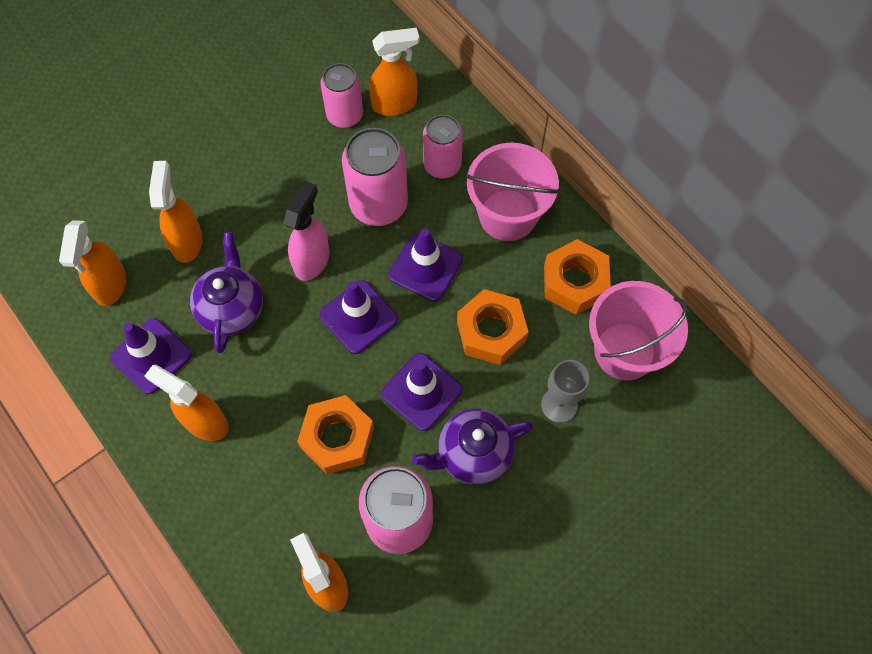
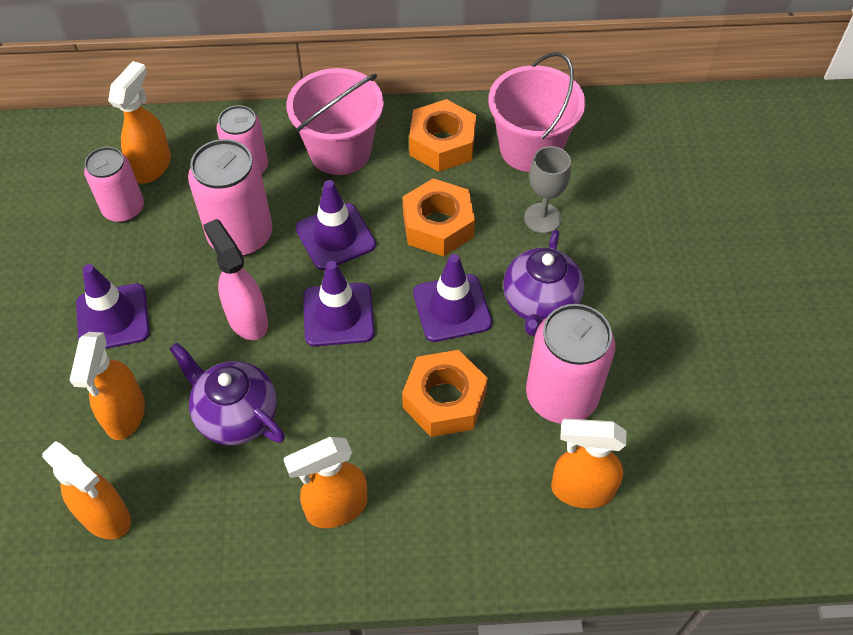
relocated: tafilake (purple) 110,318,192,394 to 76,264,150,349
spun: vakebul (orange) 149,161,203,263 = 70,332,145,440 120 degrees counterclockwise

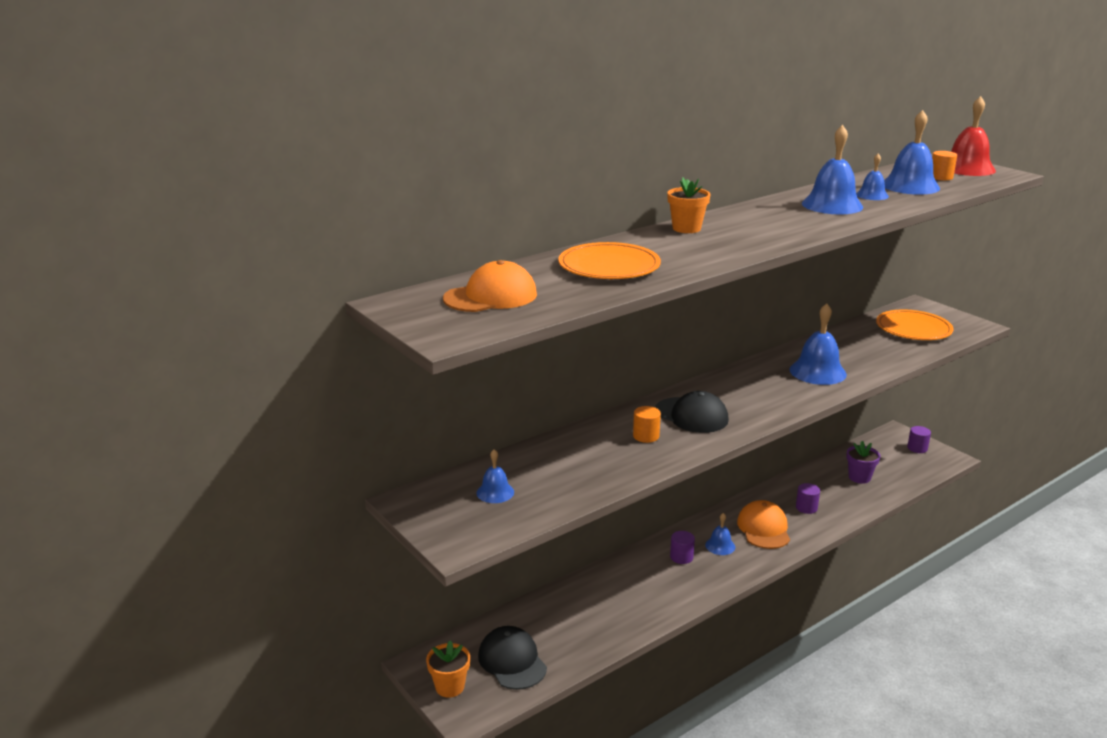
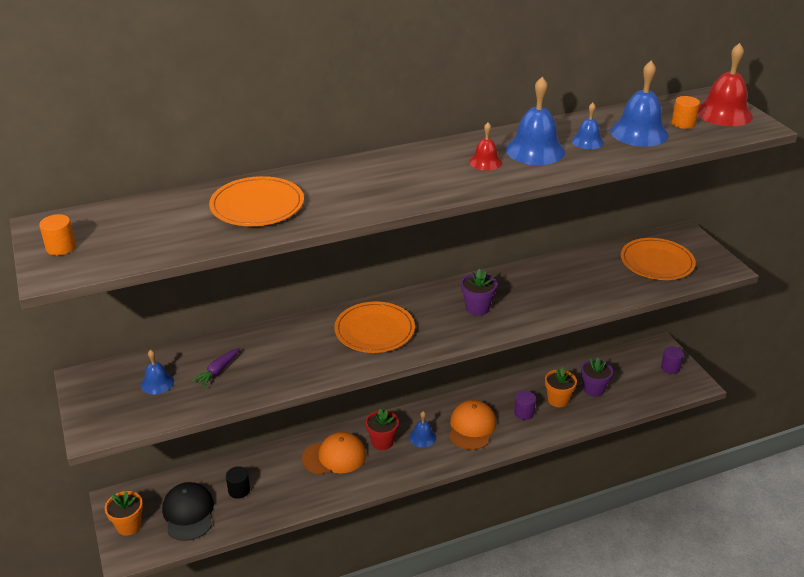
missing: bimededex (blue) 789,303,847,385
appeared: bimededex (red) 469,122,502,171; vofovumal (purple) 461,269,497,316; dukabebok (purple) 192,348,240,387; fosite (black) 226,466,250,499
relocated: vofovumal (orange) 667,177,711,233 to 545,367,577,407; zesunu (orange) 443,260,537,312 to 302,432,366,475; fosite (orange) 633,406,661,443 to 39,214,76,256
exchanged: zesunu (black) 655,391,729,433 to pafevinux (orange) 334,301,415,353; fosite (purple) 670,531,695,564 to vofovumal (red) 365,408,399,450

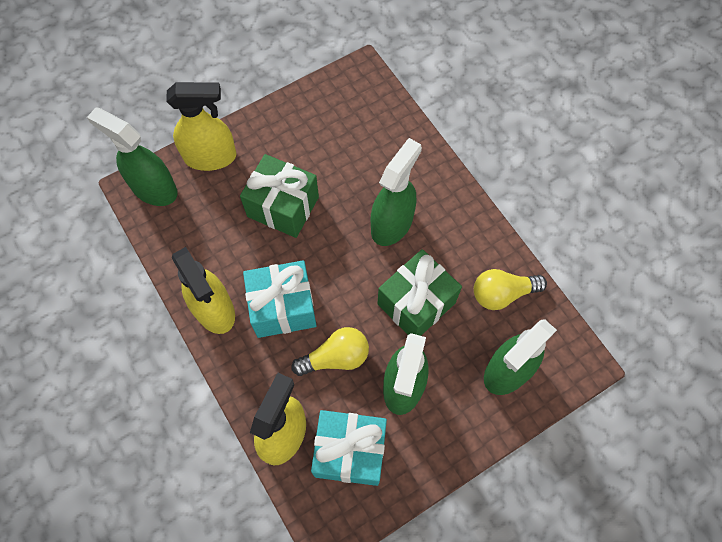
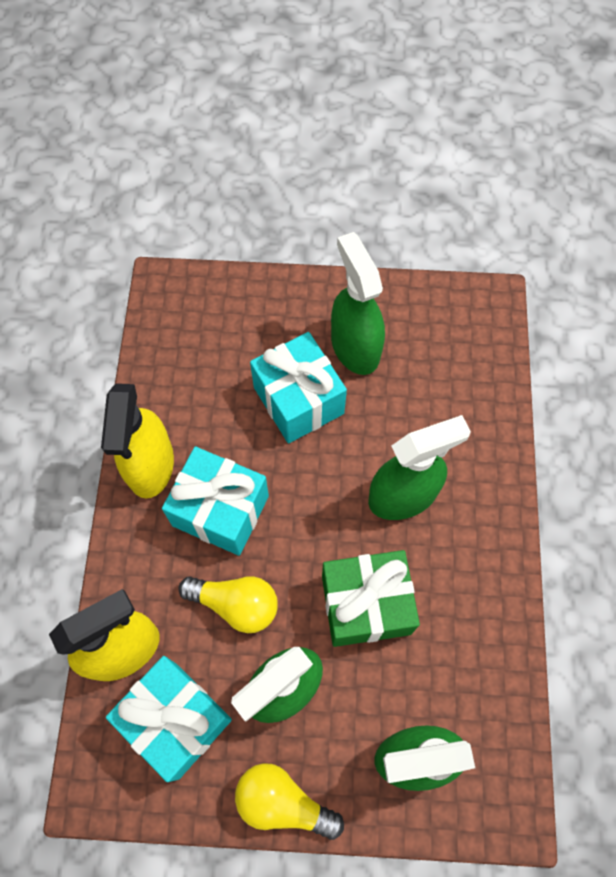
missing: vakebul (yellow) 166,82,237,171
relocated: vakebul (green) 87,107,178,206 to 331,232,385,375; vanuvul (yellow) 474,269,547,310 to 235,763,344,840
colour: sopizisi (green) 240,154,319,238 to sopizisi (turquoise) 250,332,347,443

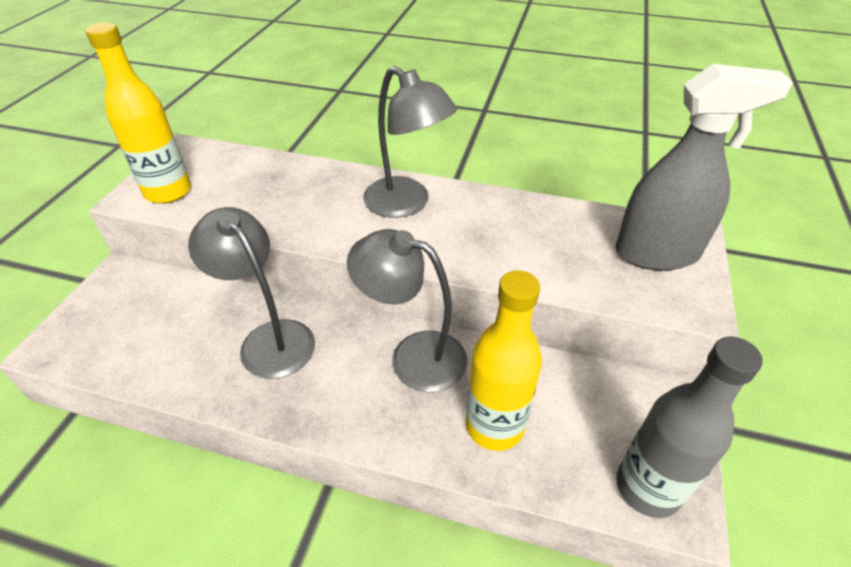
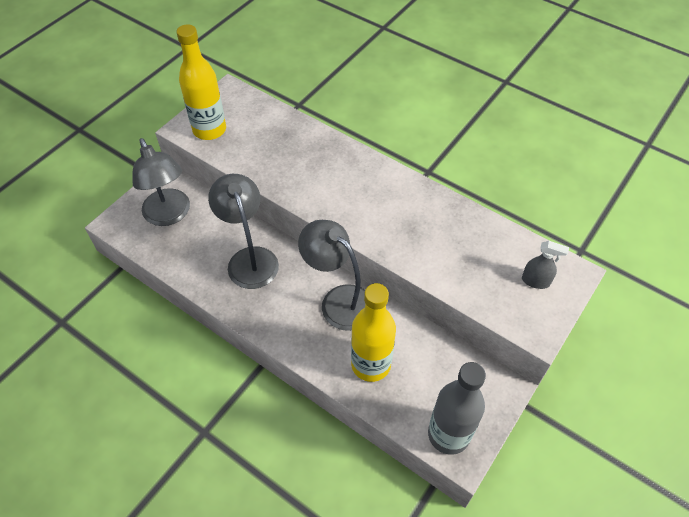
relocated: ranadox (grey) 363,66,457,218 to 133,138,190,226
size: vakebul (grey) 615,64,793,271 = 522,241,569,289 x0.44

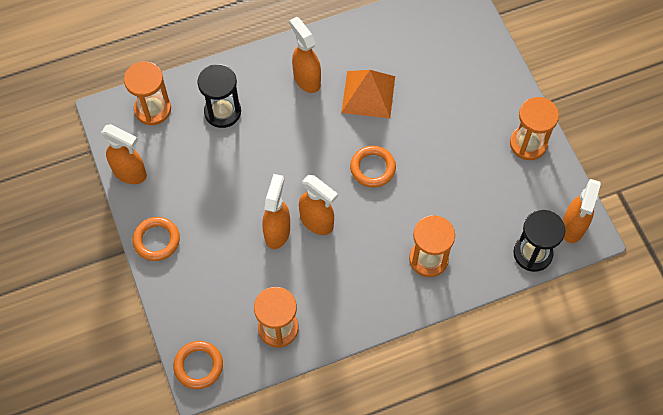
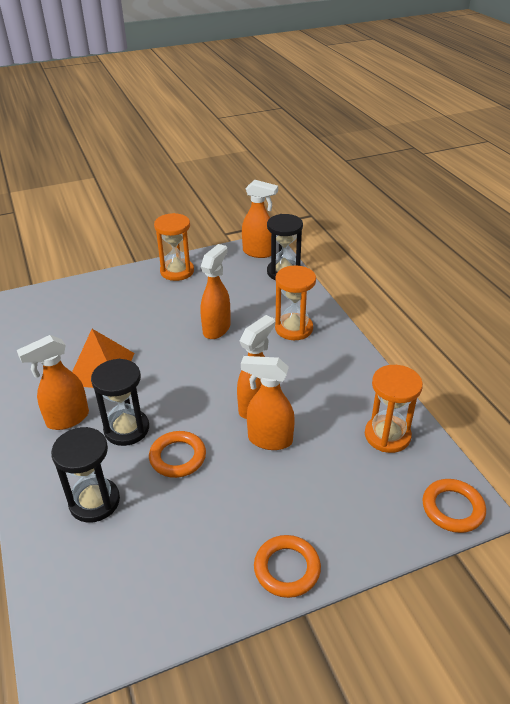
missing: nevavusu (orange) 124,61,171,125
appeared: nevavusu (black) 91,359,149,446
relocated: vakebul (orange) 101,124,147,184 to 200,244,231,339; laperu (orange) 350,145,396,188 to 149,431,206,478

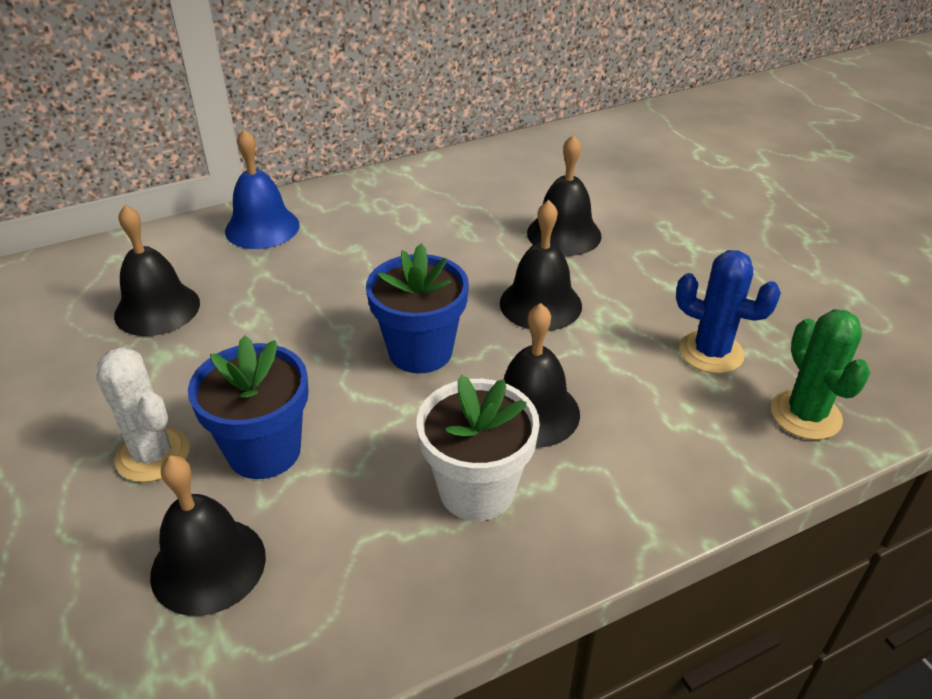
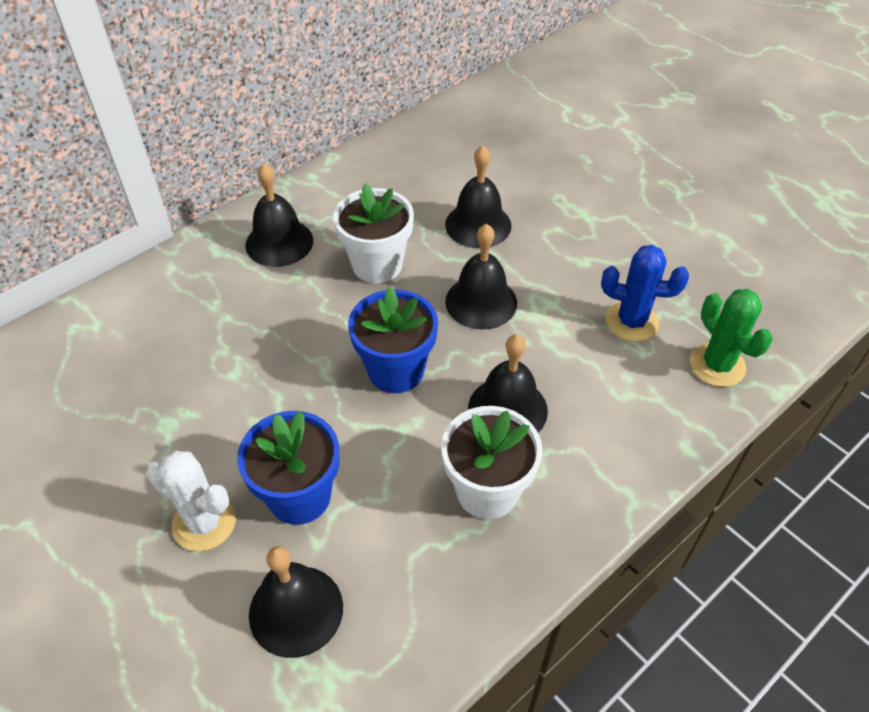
missing: bimededex (blue) 225,129,300,249
appeared: vofovumal (white) 333,183,414,283
relocated: bimededex (black) 114,205,200,336 to 245,163,313,267

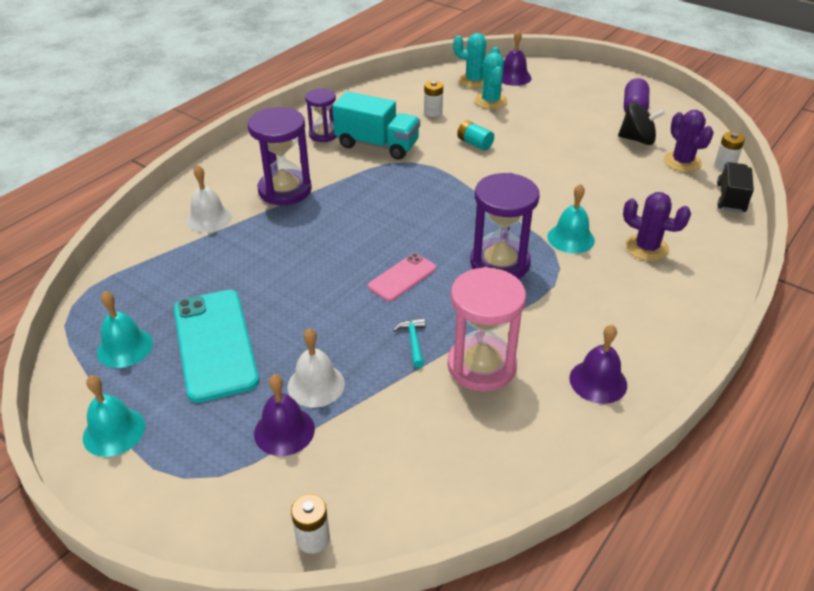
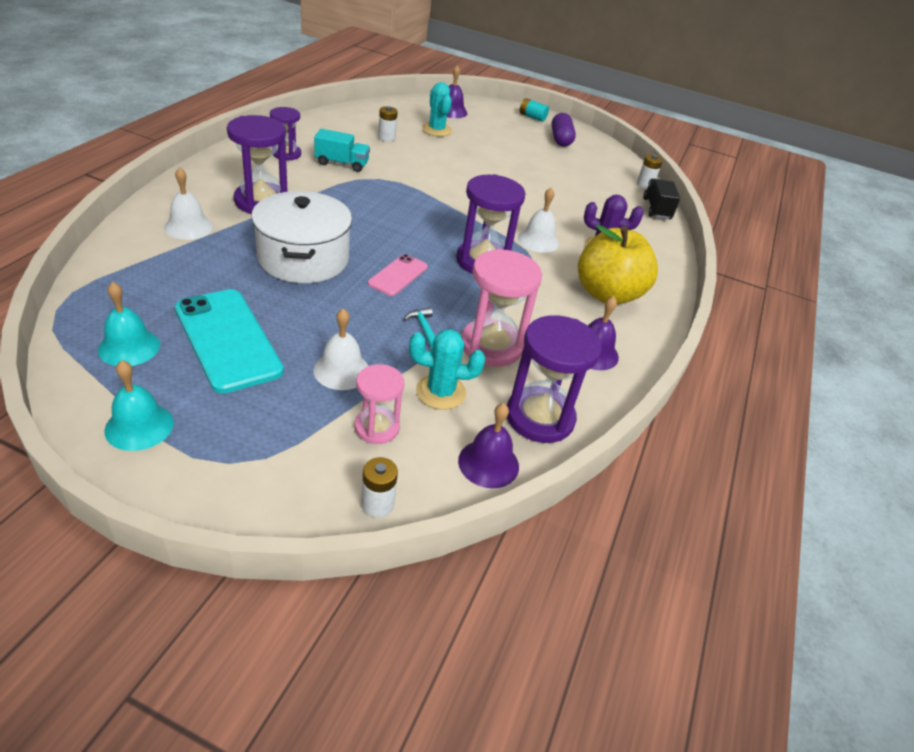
missing: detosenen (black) 618,102,665,145; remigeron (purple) 664,110,714,172
appeared: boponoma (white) 251,191,352,283; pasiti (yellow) 578,224,658,305; nevavusu (purple) 507,315,602,443; nevavusu (pink) 355,364,404,444
relocated: remigeron (turquoise) 453,33,500,88 to 409,329,485,410; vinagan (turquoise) 457,121,494,151 to 520,98,549,122; bimededex (purple) 254,374,315,456 to 458,403,519,488
colour: bimededex (turquoise) 547,184,595,253 to bimededex (white) 518,188,559,253
size: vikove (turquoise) 332,91,420,160 = 314,129,370,172 x0.67

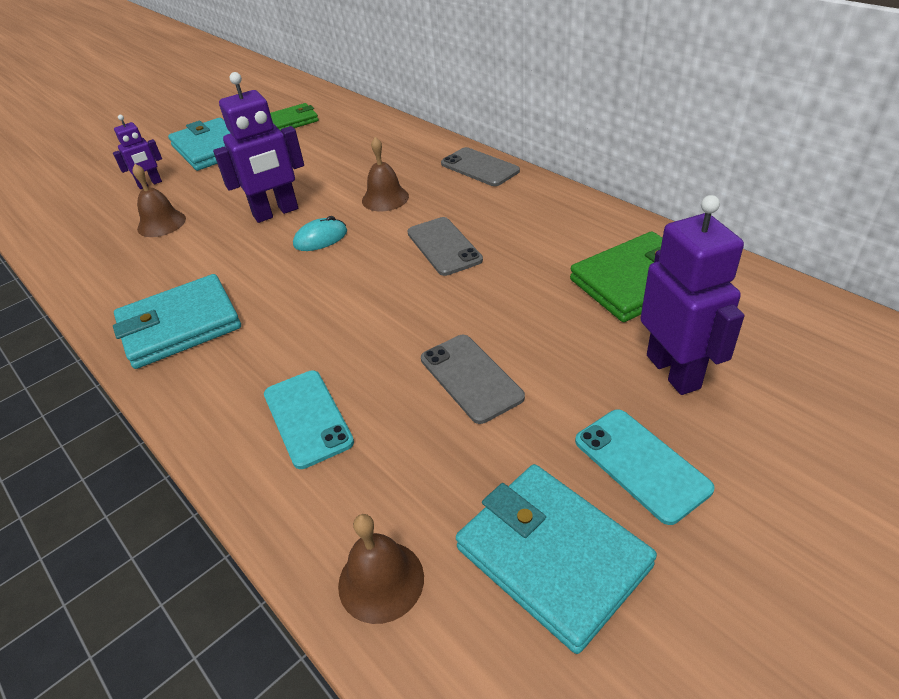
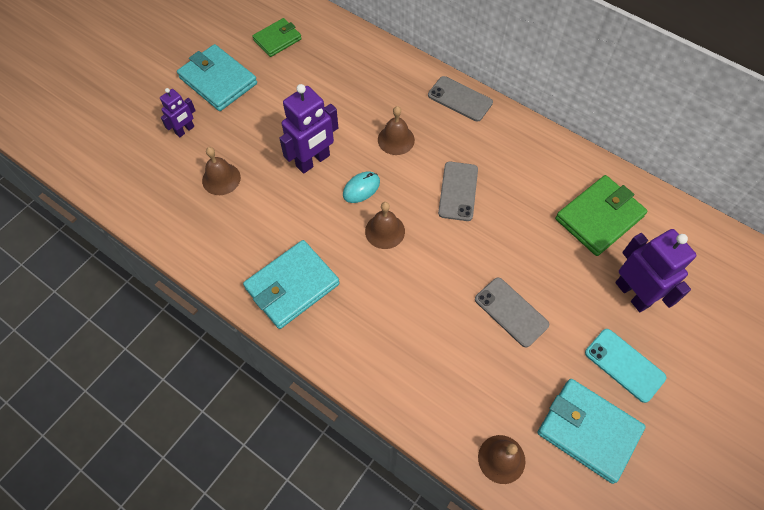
missing: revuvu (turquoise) 264,371,354,469
appeared: bimededex (brown) 365,202,405,249
spun: revuvu (grey) 407,217,483,276 = 438,162,478,221 45 degrees clockwise

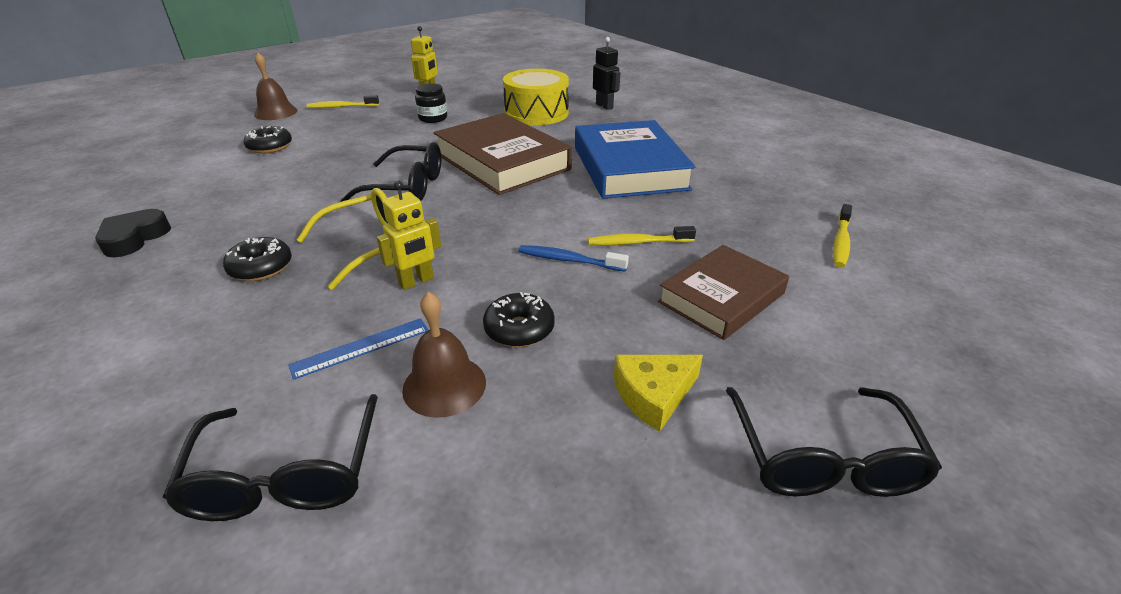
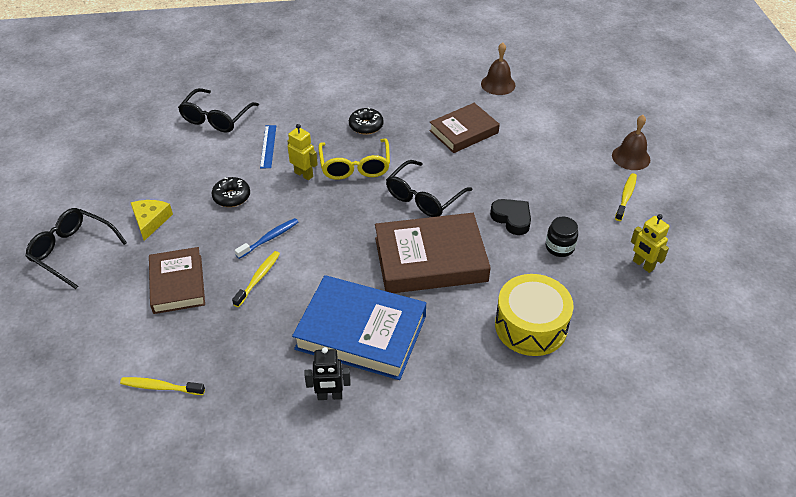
missing: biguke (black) 244,126,292,154
appeared: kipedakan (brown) 429,103,500,153
relocated: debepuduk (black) 593,37,620,110 to 304,347,351,400; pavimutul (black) 95,209,171,257 to 490,199,531,235; bimededex (brown) 402,292,486,418 to 481,43,515,95
spun: debepuduk (yellow) 377,181,441,290 = 287,124,318,180 135 degrees clockwise; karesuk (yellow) 833,204,852,267 = 120,377,205,395 45 degrees counterclockwise; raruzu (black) 163,394,378,521 = 178,88,259,133 90 degrees counterclockwise

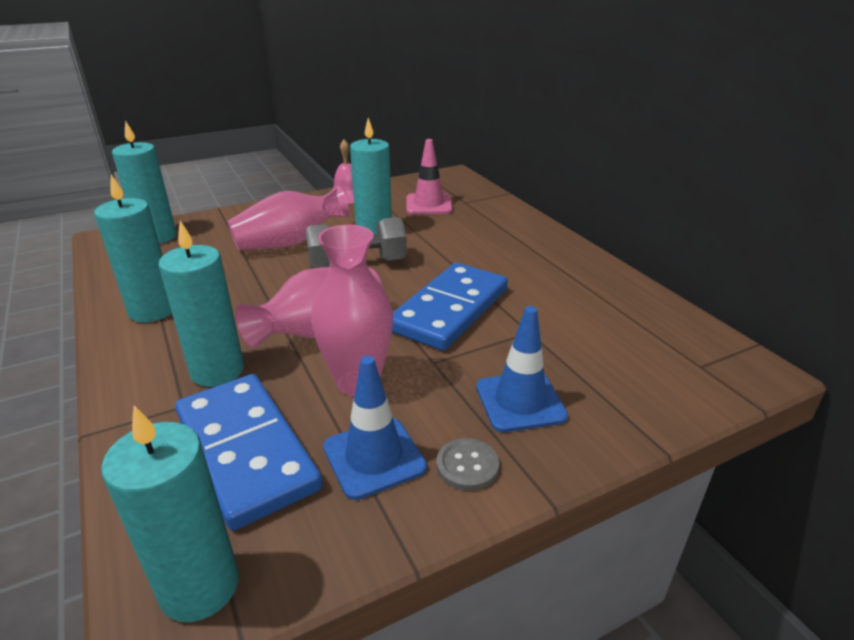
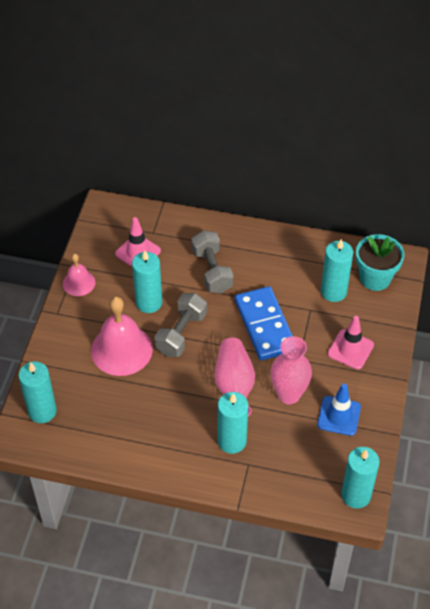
missing: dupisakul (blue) 175,374,323,531; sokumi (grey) 437,438,499,491
appeared: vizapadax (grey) 191,230,234,294; vofovumal (turquoise) 356,234,404,291
relocated: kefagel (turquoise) 94,175,172,322 to 321,239,353,302
exchanged: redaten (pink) 227,186,349,250 to bimededex (pink) 91,296,153,376
colour: tafilake (blue) 476,306,568,432 to tafilake (pink) 328,316,374,369

